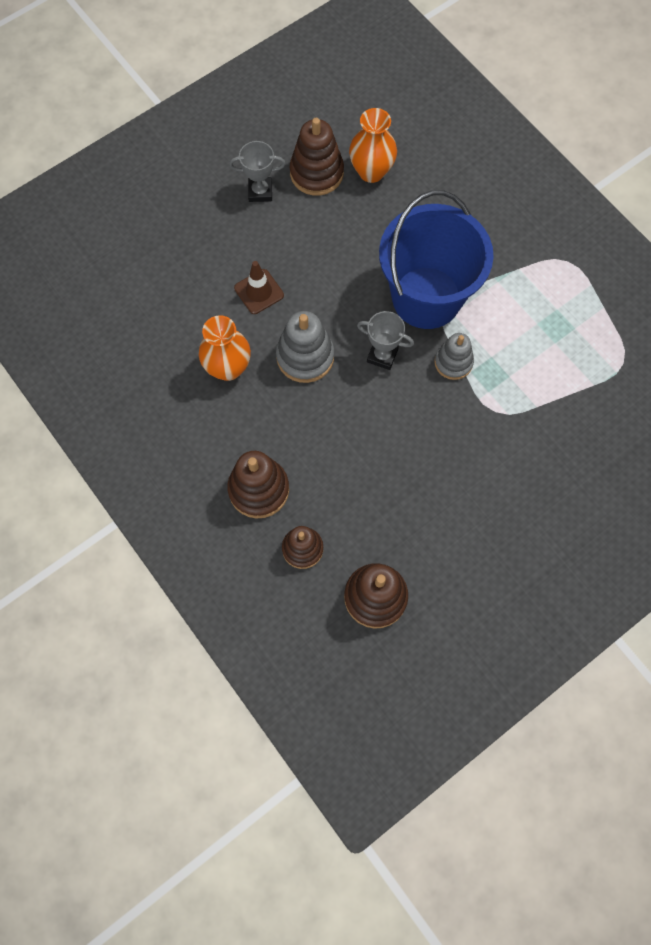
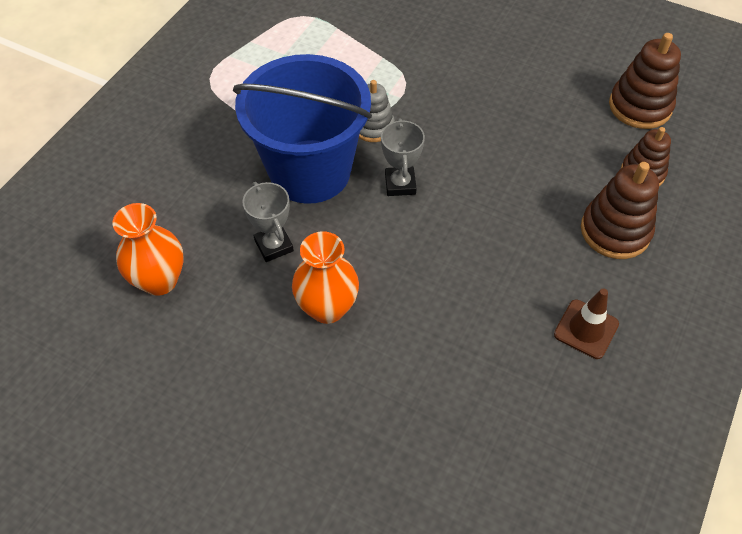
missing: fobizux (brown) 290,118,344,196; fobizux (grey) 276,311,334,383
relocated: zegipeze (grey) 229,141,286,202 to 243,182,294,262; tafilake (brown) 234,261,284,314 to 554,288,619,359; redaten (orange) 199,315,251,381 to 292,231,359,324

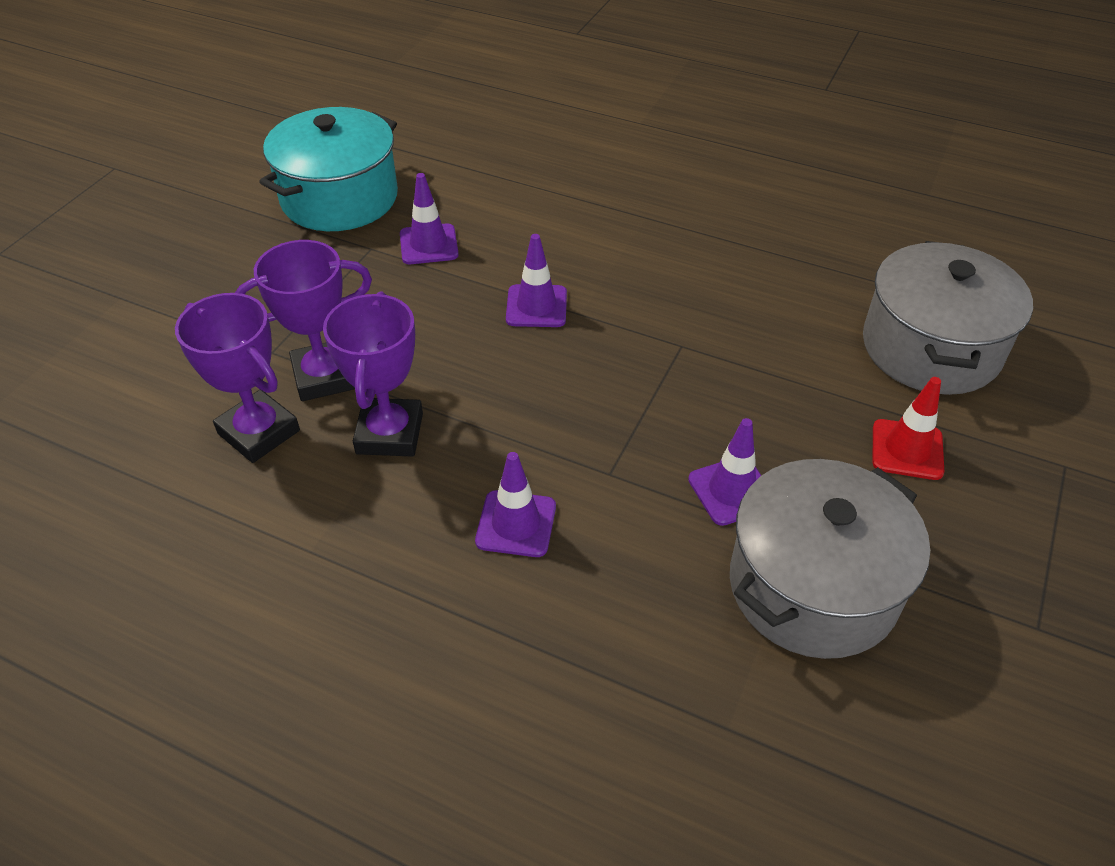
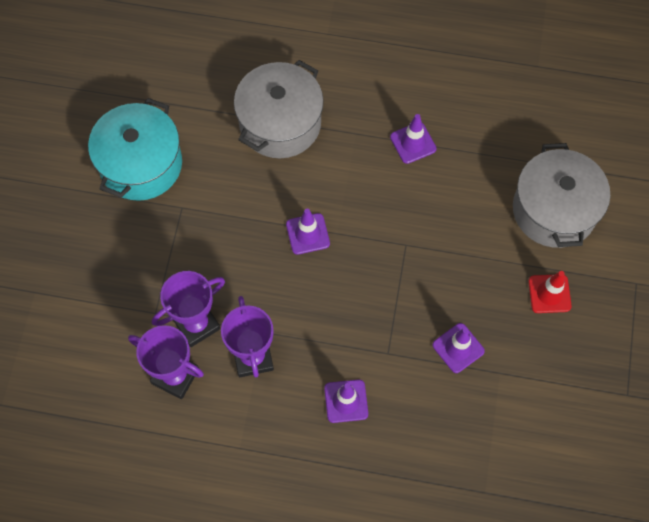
relocated: tafilake (purple) 400,173,459,264 to 390,114,436,164; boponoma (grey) 730,459,930,659 to 234,60,324,158

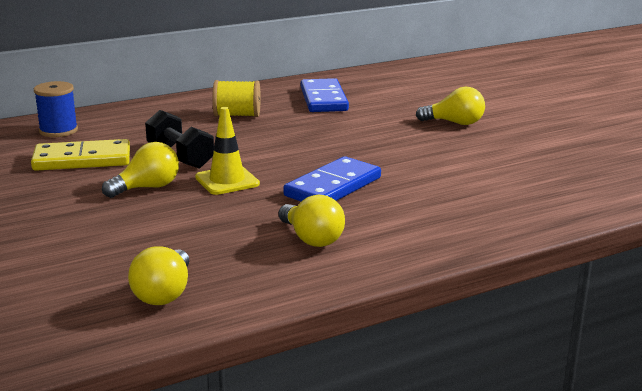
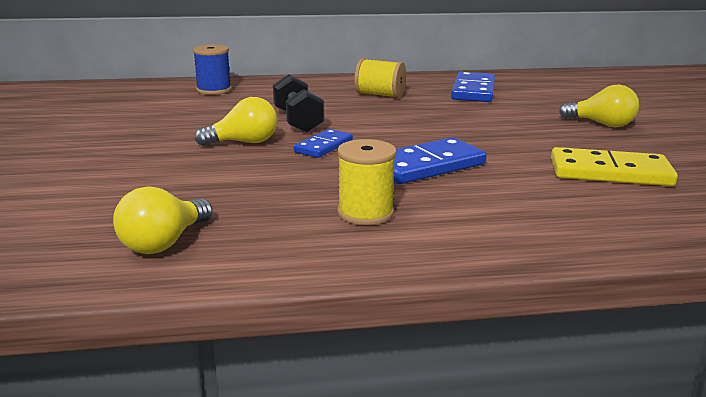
relocated: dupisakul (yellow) 31,139,130,171 to 551,147,678,186
exchanged: tafilake (yellow) 195,107,260,195 to dupisakul (blue) 294,129,353,158; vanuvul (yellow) 279,195,345,247 to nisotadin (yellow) 338,139,397,225

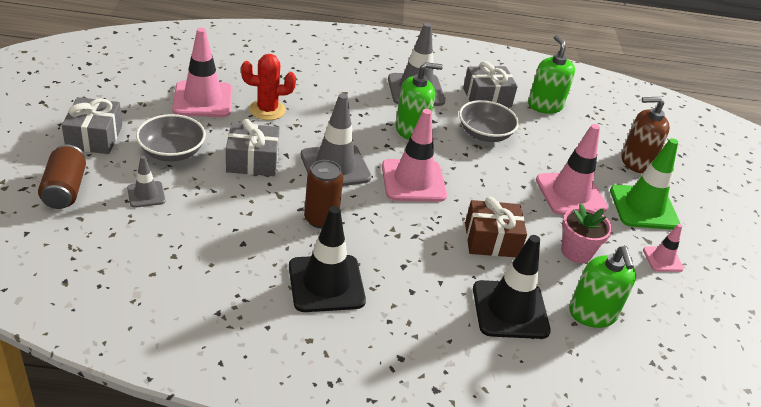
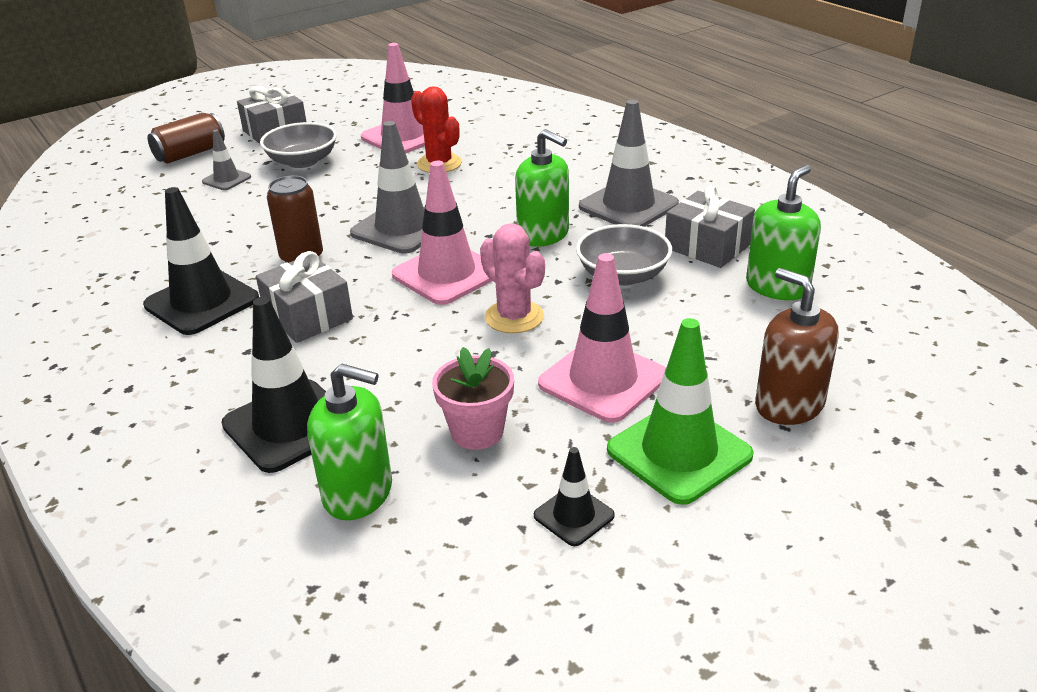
missing: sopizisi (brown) 465,197,527,257
appeared: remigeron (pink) 480,223,545,333
relocated: sopizisi (grey) 226,119,279,176 to 256,251,353,343
colour: tafilake (pink) 643,224,684,272 to tafilake (black) 534,447,615,546
spun: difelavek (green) 569,246,636,328 = 307,363,392,520 120 degrees counterclockwise

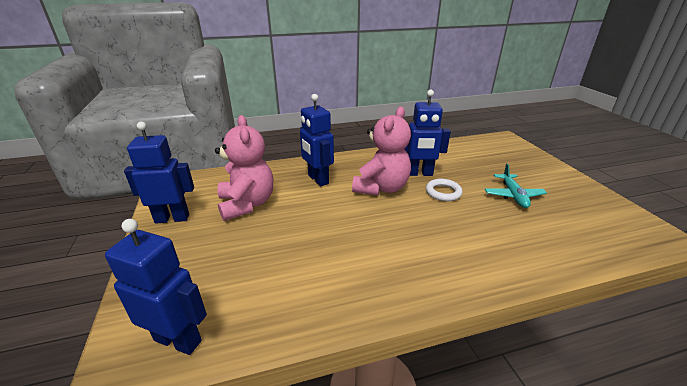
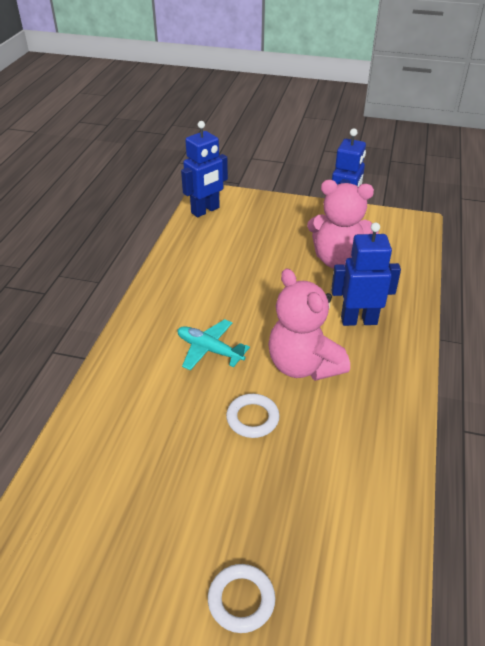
missing: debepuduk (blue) 404,90,451,176
appeared: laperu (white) 208,564,275,633
relocated: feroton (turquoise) 485,163,547,208 to 178,319,250,371

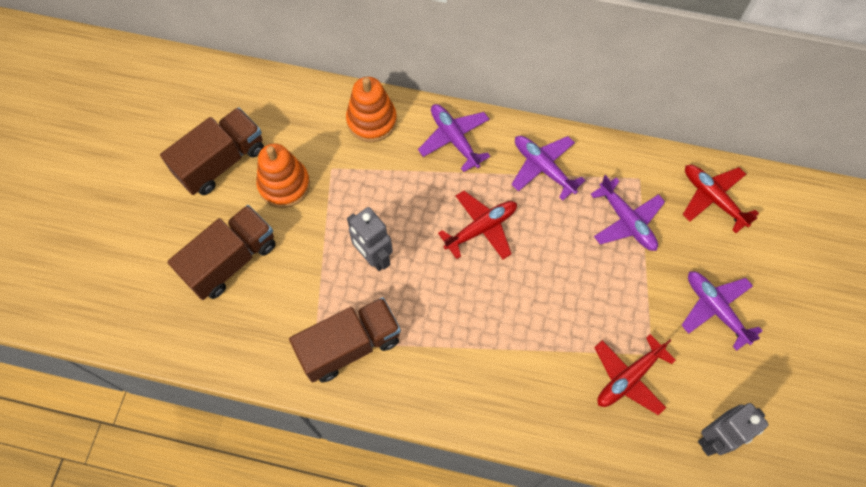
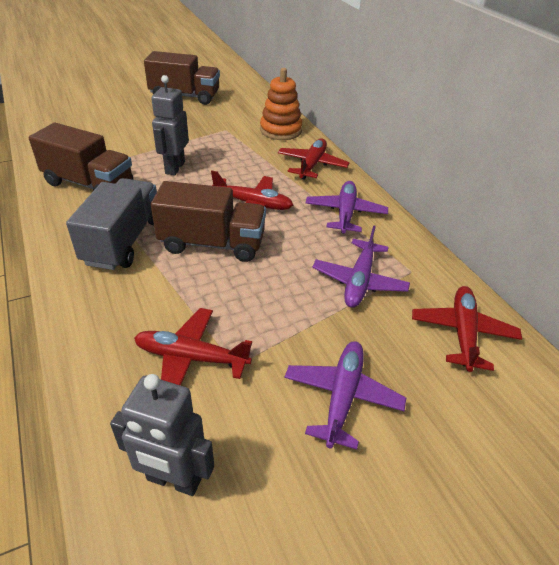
missing: fobizux (orange) 256,144,310,208
appeared: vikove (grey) 66,178,157,270
relocated: vikove (brown) 167,205,276,300 to 151,181,266,262
colour: feroton (purple) 418,104,490,172 to feroton (red) 278,138,349,180

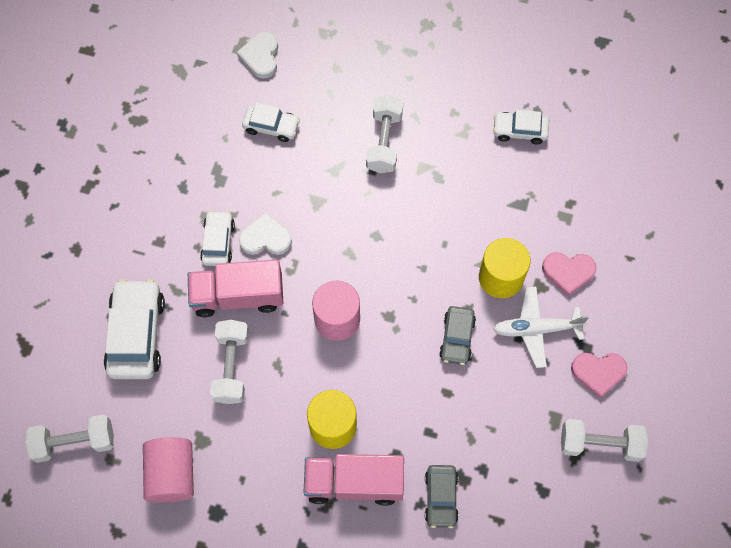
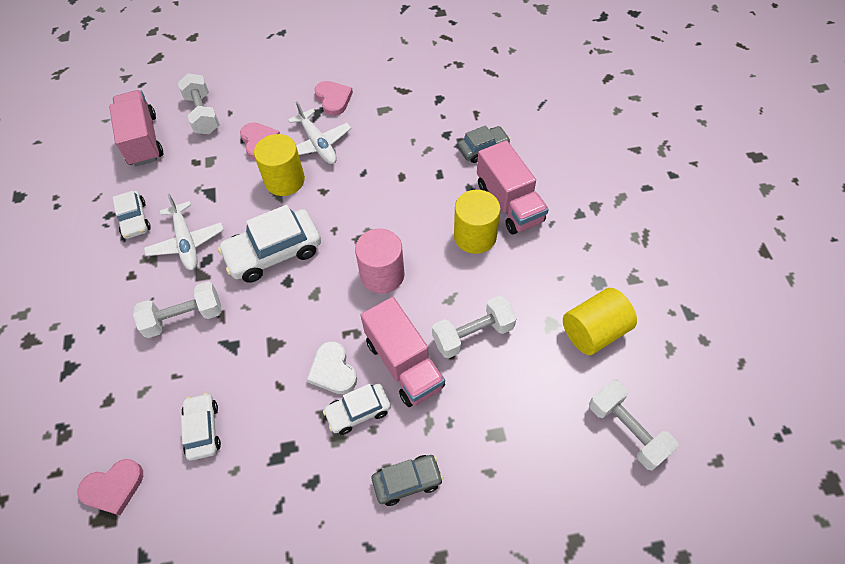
appeared: vikove (pink) 109,90,163,166; feroton (white) 144,194,224,270
relocated: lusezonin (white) 104,279,165,379 to 218,205,321,283; lusezonin (grey) 439,306,476,365 to 372,455,443,506; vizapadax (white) 561,419,648,462 to 178,73,220,134
colour: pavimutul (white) 237,32,278,78 to pavimutul (pink) 78,459,143,515; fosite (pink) 143,437,194,503 to fosite (yellow) 563,288,637,355

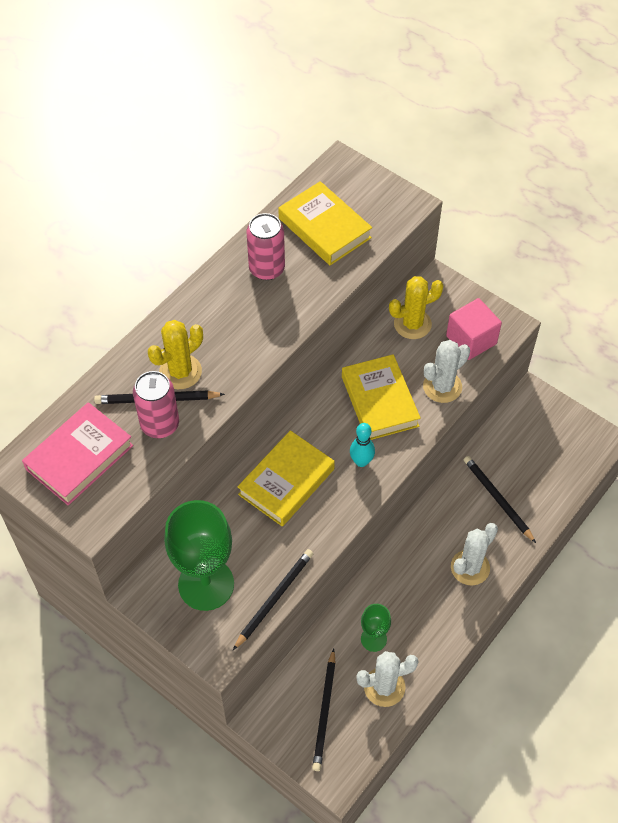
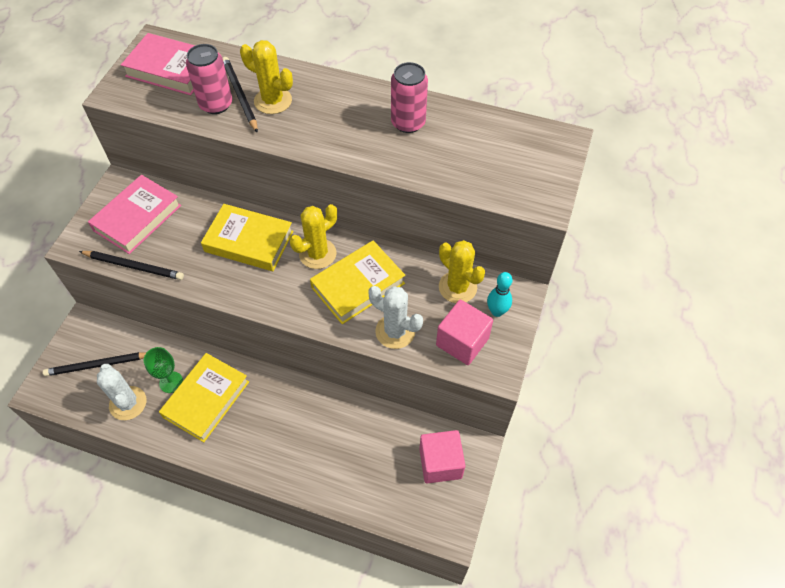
missing: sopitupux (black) 464,456,536,543; remigeron (white) 451,523,498,585
appeared: remigeron (yellow) 290,204,337,269; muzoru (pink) 419,430,466,483
relocated: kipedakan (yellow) 278,181,372,265 to 159,353,249,442; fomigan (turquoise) 350,423,375,467 to 487,272,512,317
exchanged: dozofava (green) 164,500,234,611 to kipedakan (pink) 88,175,181,254

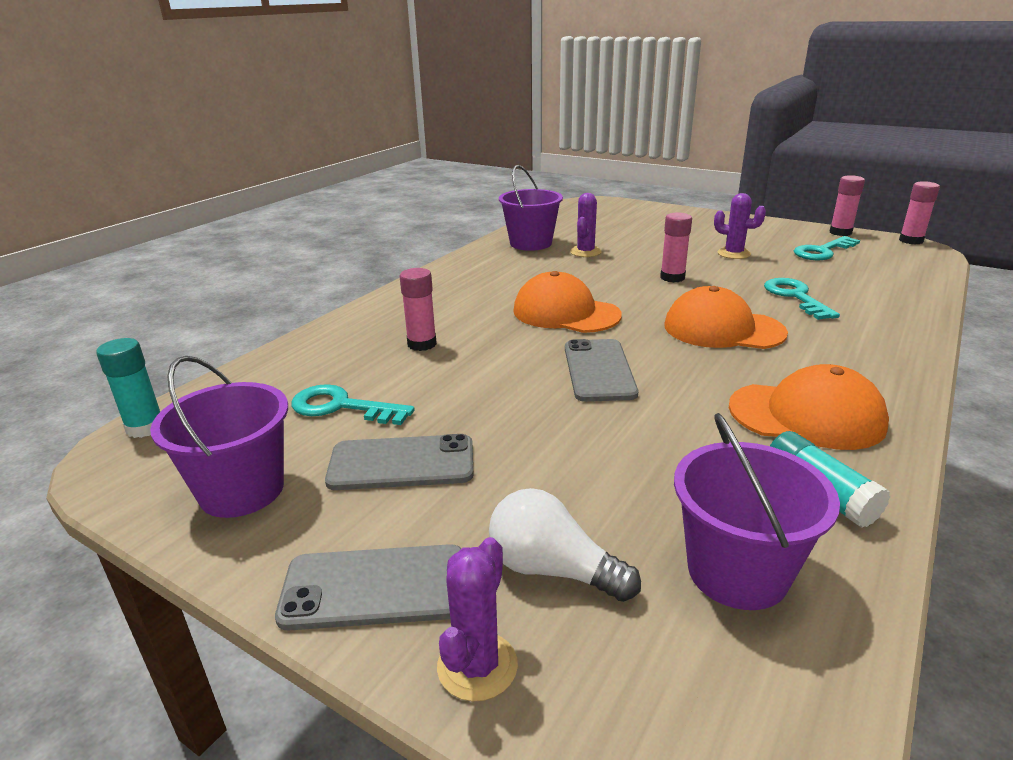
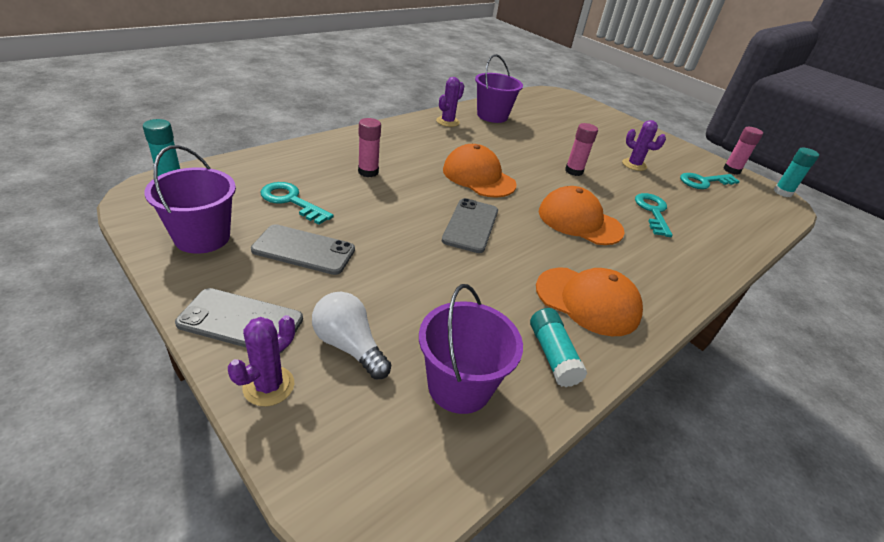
relocated: remigeron (purple) 570,193,602,257 to 436,77,464,127
colour: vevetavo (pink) 899,181,940,245 to vevetavo (turquoise) 774,148,819,197

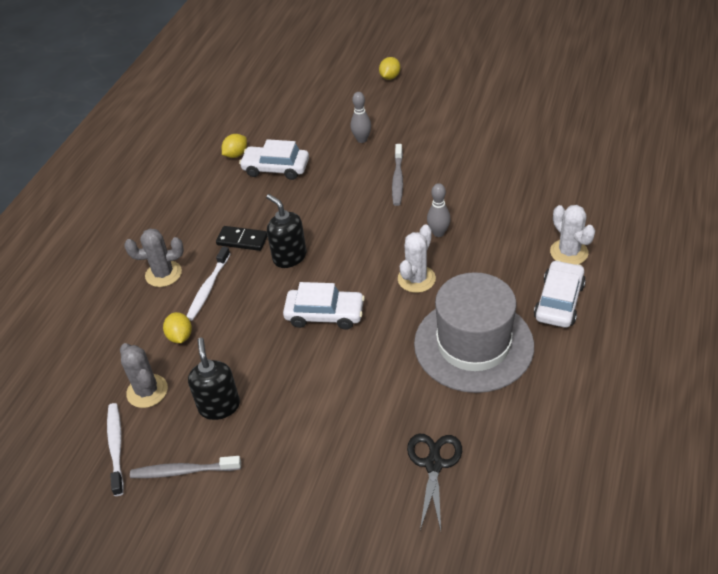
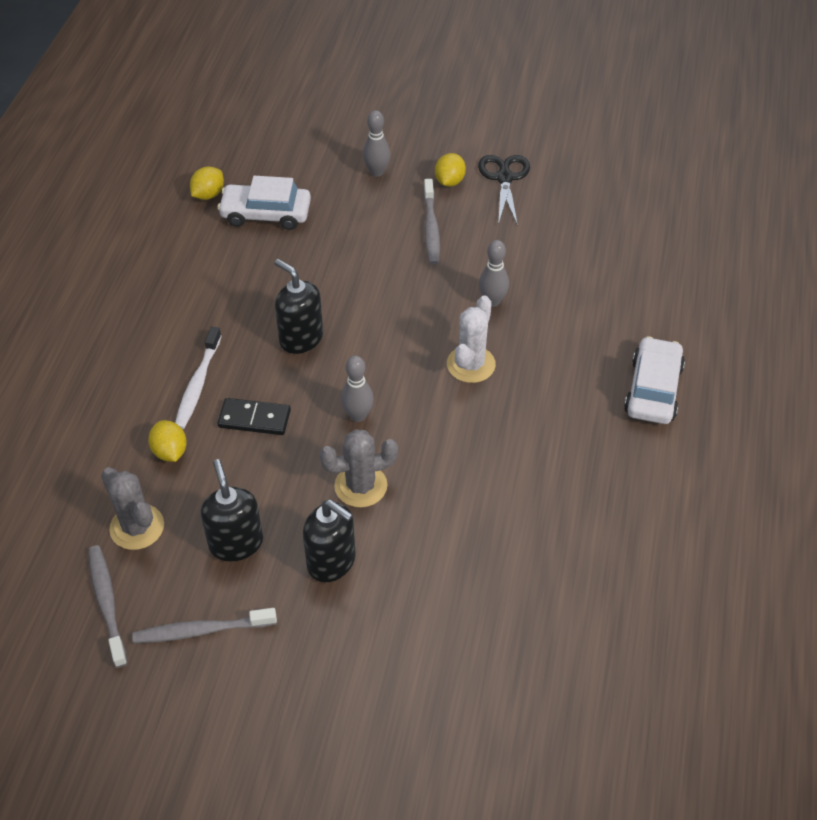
missing: remigeron (white) 550,205,595,265; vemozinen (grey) 414,272,534,393
appeared: difelavek (black) 303,500,356,582
relocated: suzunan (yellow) 379,57,400,80 to 435,153,466,187; dupisakul (black) 216,226,268,251 to 217,398,291,435; remigeron (grey) 124,228,184,287 to 319,429,398,508; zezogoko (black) 407,434,462,531 to 478,155,530,226
exchanged: lusezonin (white) 283,282,365,330 to fomigan (grey) 341,356,374,422
colour: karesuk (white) 107,403,124,496 to karesuk (grey) 88,545,128,668

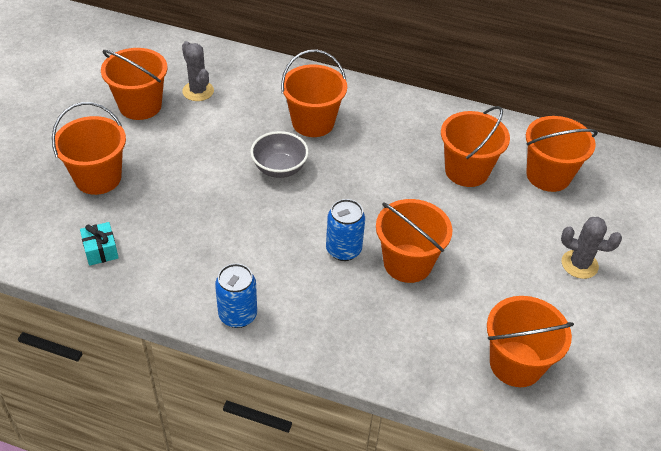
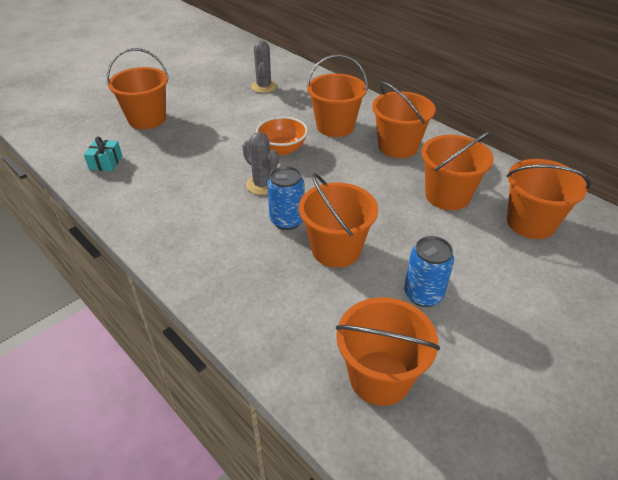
relocated: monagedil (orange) 101,48,167,120 to 372,82,436,158; remigeron (grey) 561,217,622,279 to 242,132,278,195; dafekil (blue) 215,263,257,328 to 404,236,454,307
colour: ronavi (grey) 250,131,309,178 to ronavi (orange) 256,117,308,155

